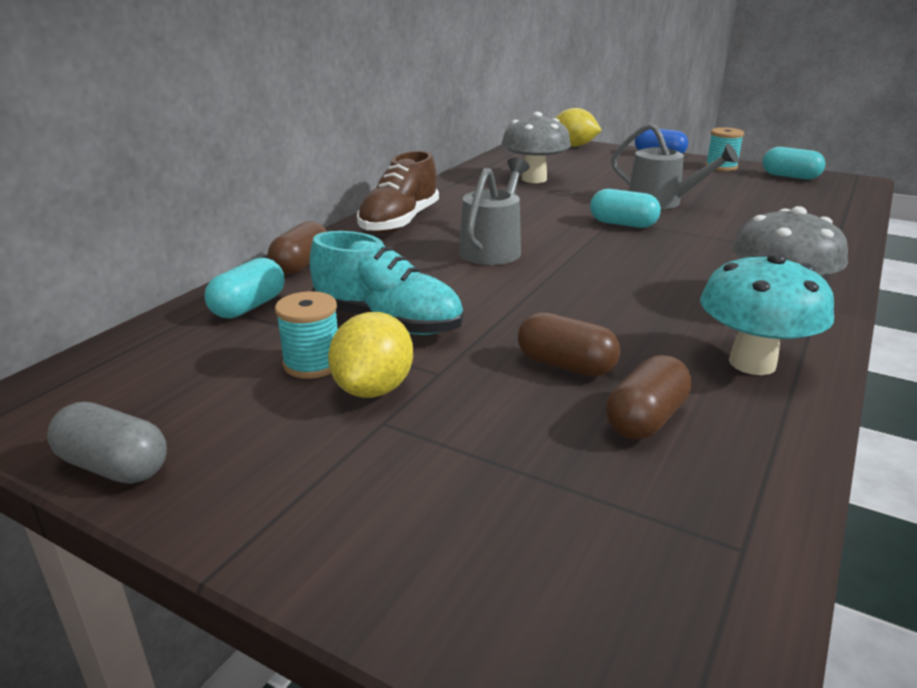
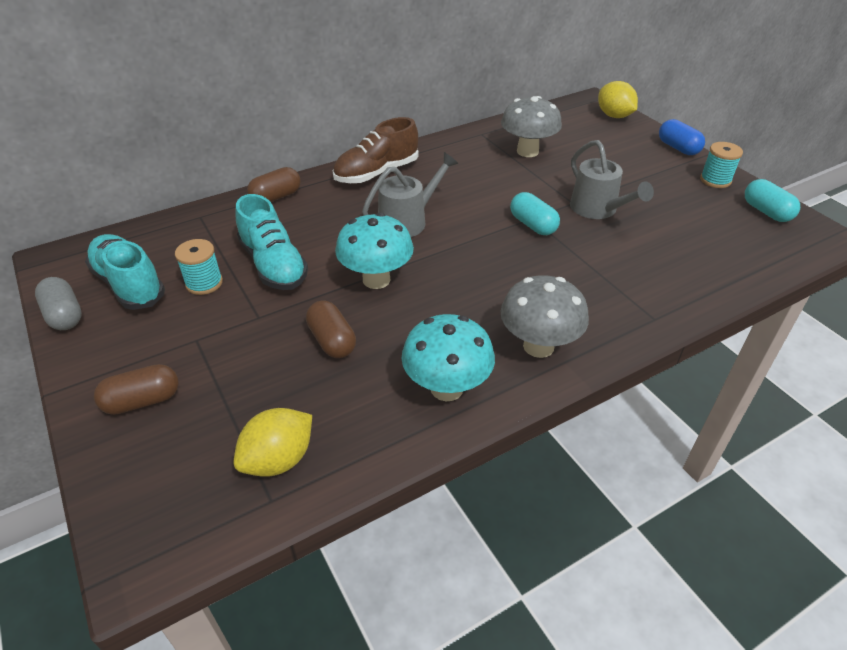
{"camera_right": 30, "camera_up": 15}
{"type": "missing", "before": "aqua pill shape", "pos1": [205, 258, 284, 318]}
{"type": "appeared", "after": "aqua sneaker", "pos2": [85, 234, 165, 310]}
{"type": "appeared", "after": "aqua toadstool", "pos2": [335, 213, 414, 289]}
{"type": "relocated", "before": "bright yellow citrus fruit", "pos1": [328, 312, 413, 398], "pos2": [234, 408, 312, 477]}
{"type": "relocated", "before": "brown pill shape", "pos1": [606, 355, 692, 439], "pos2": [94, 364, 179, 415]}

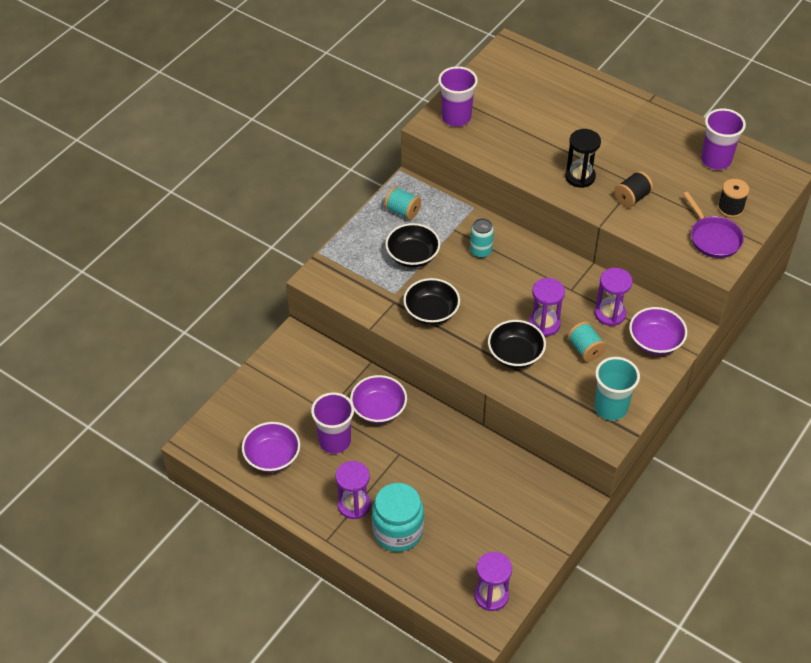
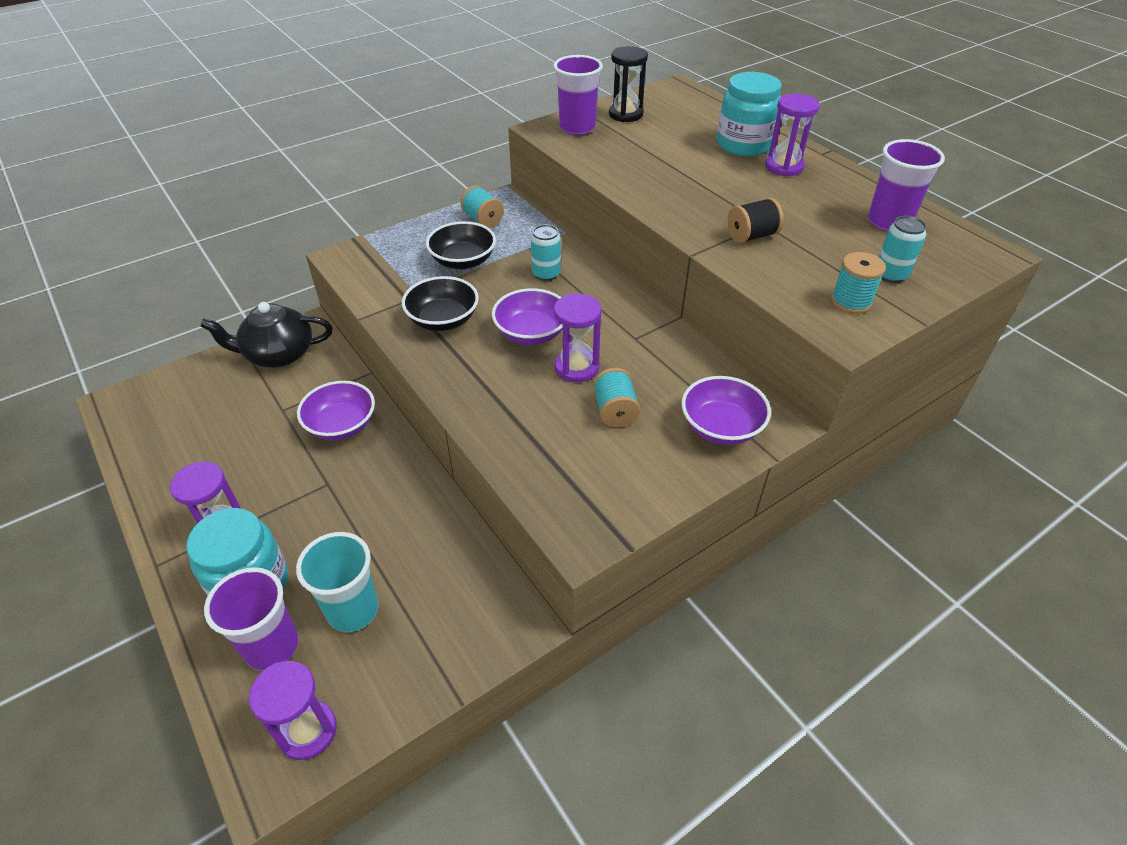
{"camera_right": 20, "camera_up": -5}
{"type": "missing", "before": "black bowl", "pos1": [488, 320, 546, 368]}
{"type": "appeared", "after": "black tea pot", "pos2": [200, 302, 333, 368]}
{"type": "appeared", "after": "aqua jar", "pos2": [717, 72, 782, 156]}
{"type": "relocated", "before": "purple bowl", "pos1": [242, 422, 300, 473], "pos2": [492, 288, 563, 345]}
{"type": "relocated", "before": "purple tumbler", "pos1": [311, 392, 354, 454], "pos2": [204, 567, 299, 671]}
{"type": "relocated", "before": "black sand timer", "pos1": [565, 129, 601, 188], "pos2": [609, 46, 648, 122]}
{"type": "relocated", "before": "purple sand timer", "pos1": [594, 268, 633, 326], "pos2": [765, 94, 820, 176]}
{"type": "relocated", "before": "aqua tumbler", "pos1": [594, 357, 640, 421], "pos2": [296, 532, 379, 632]}
{"type": "exchanged", "before": "purple skillet", "after": "aqua spool", "pos1": [683, 192, 744, 258], "pos2": [831, 252, 886, 314]}
{"type": "exchanged", "before": "black spool", "after": "aqua can", "pos1": [718, 179, 749, 218], "pos2": [879, 216, 927, 283]}

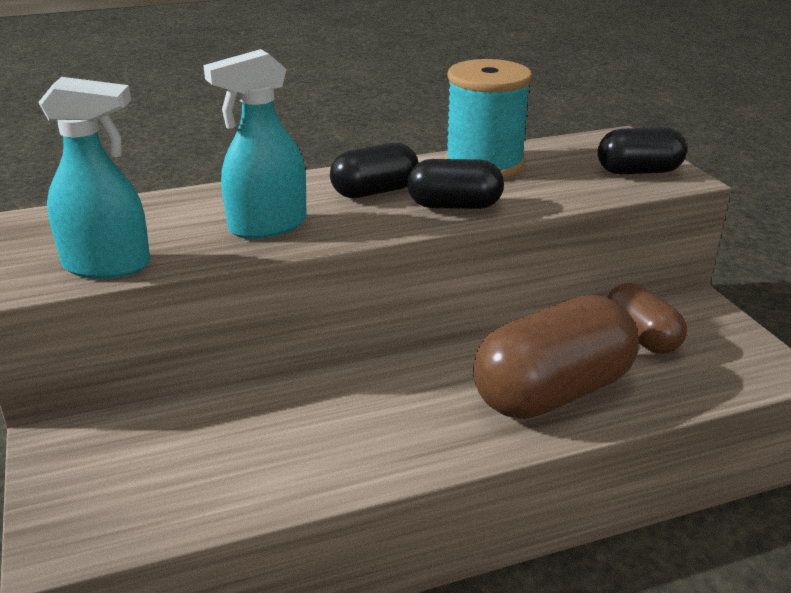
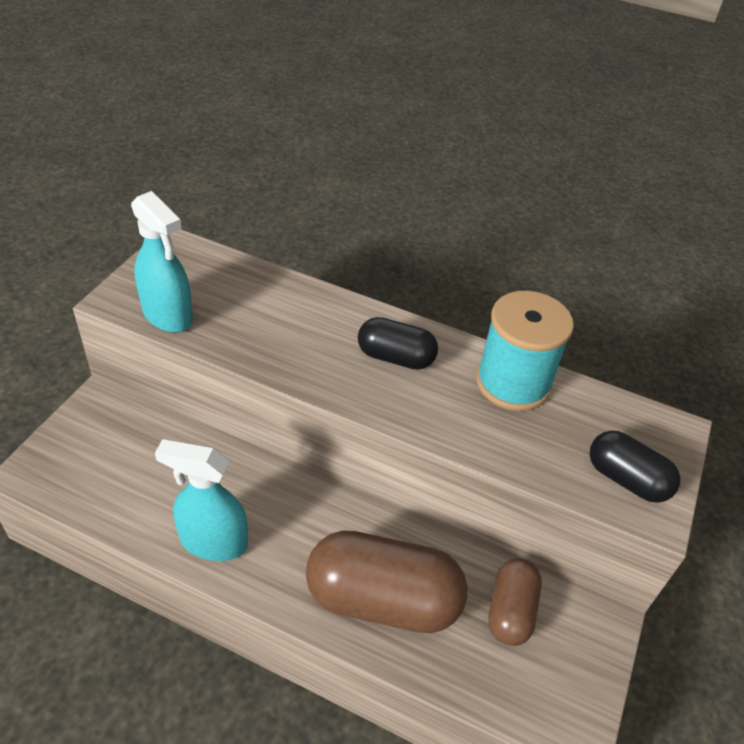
{"camera_right": 40, "camera_up": 15}
{"type": "missing", "before": "black pill shape", "pos1": [407, 159, 504, 209]}
{"type": "relocated", "before": "aqua sprayer", "pos1": [203, 49, 307, 239], "pos2": [155, 439, 248, 561]}

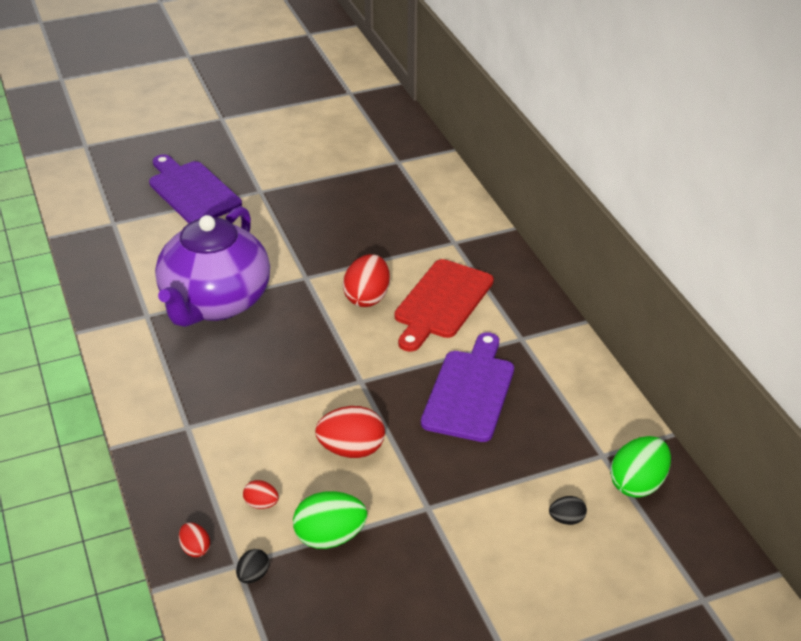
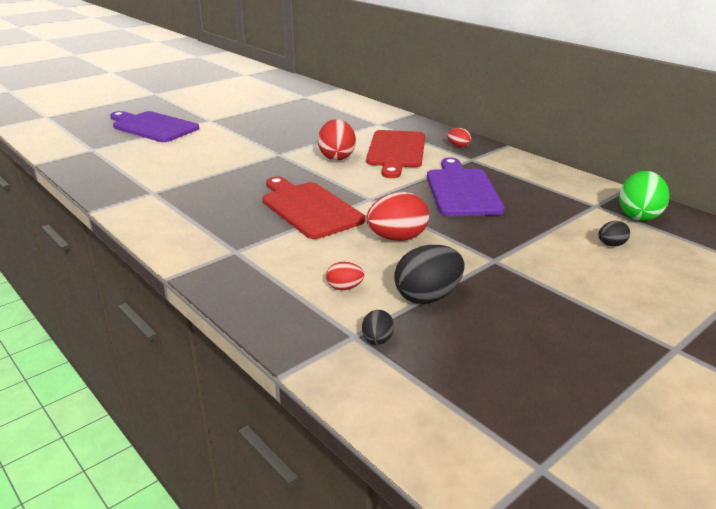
{"camera_right": -20, "camera_up": -10}
{"type": "missing", "before": "purple tea pot", "pos1": [155, 206, 270, 327]}
{"type": "appeared", "after": "red chopping board", "pos2": [262, 177, 365, 239]}
{"type": "relocated", "before": "red toy egg", "pos1": [179, 522, 210, 557], "pos2": [447, 128, 471, 148]}
{"type": "colour", "before": "leaf-green toy egg", "after": "black toy egg", "pos1": [293, 491, 367, 549], "pos2": [394, 245, 465, 304]}

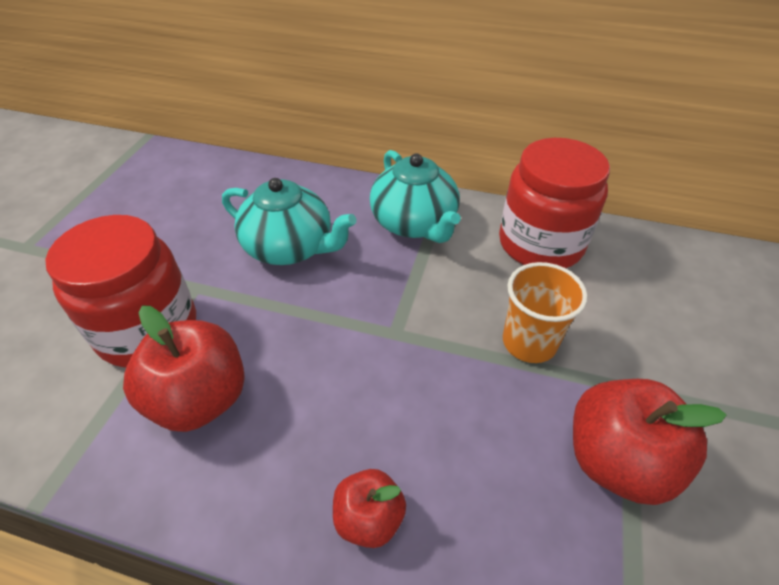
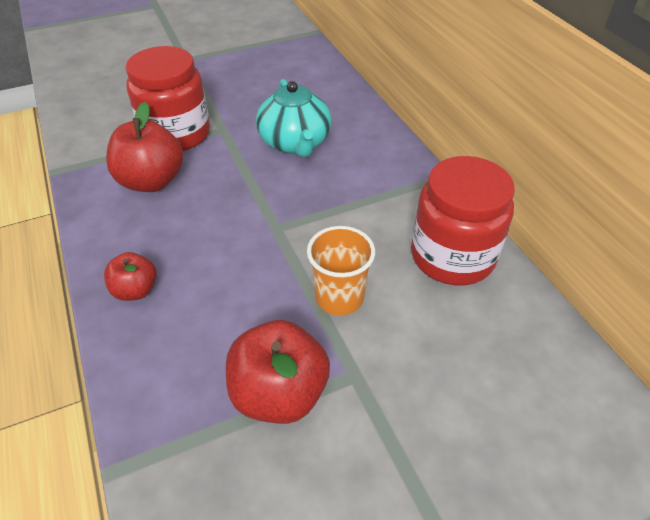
{"camera_right": 50, "camera_up": 0}
{"type": "missing", "before": "aqua tea pot", "pos1": [370, 150, 461, 243]}

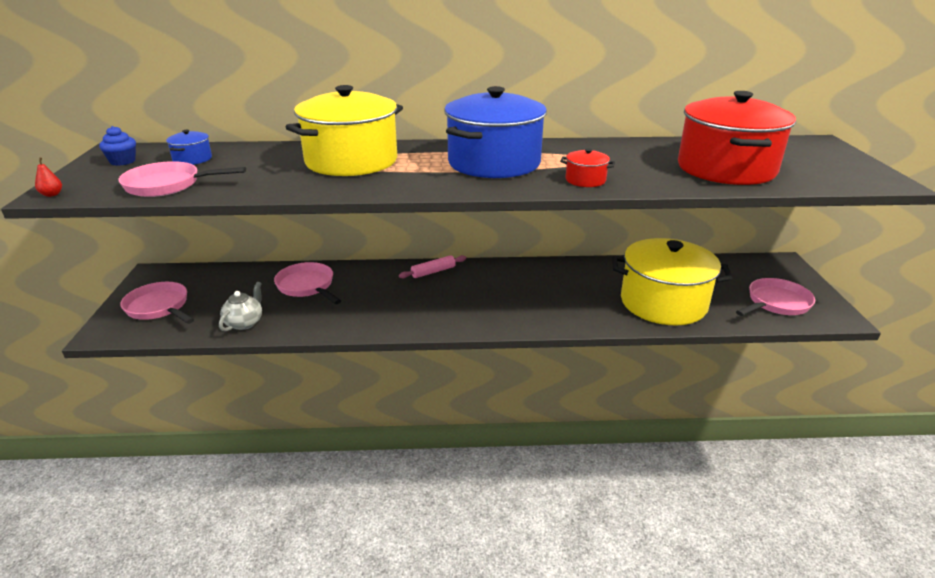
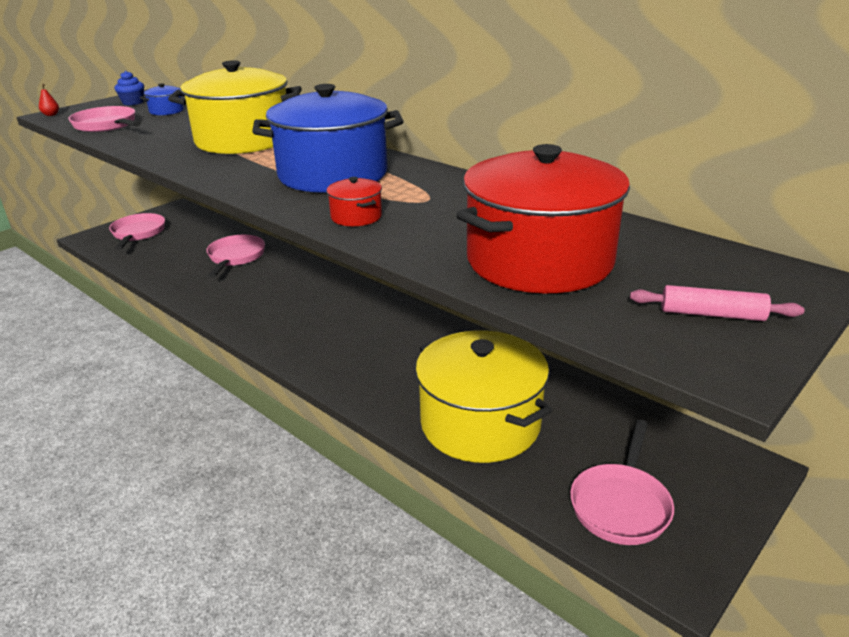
{"camera_right": 45, "camera_up": 0}
{"type": "missing", "before": "gray tea pot", "pos1": [219, 282, 262, 332]}
{"type": "relocated", "before": "pink pastry roller", "pos1": [399, 255, 466, 278], "pos2": [630, 285, 805, 321]}
{"type": "spun", "before": "pink skillet", "pos1": [736, 278, 815, 316], "pos2": [570, 420, 674, 545], "turn": 105}

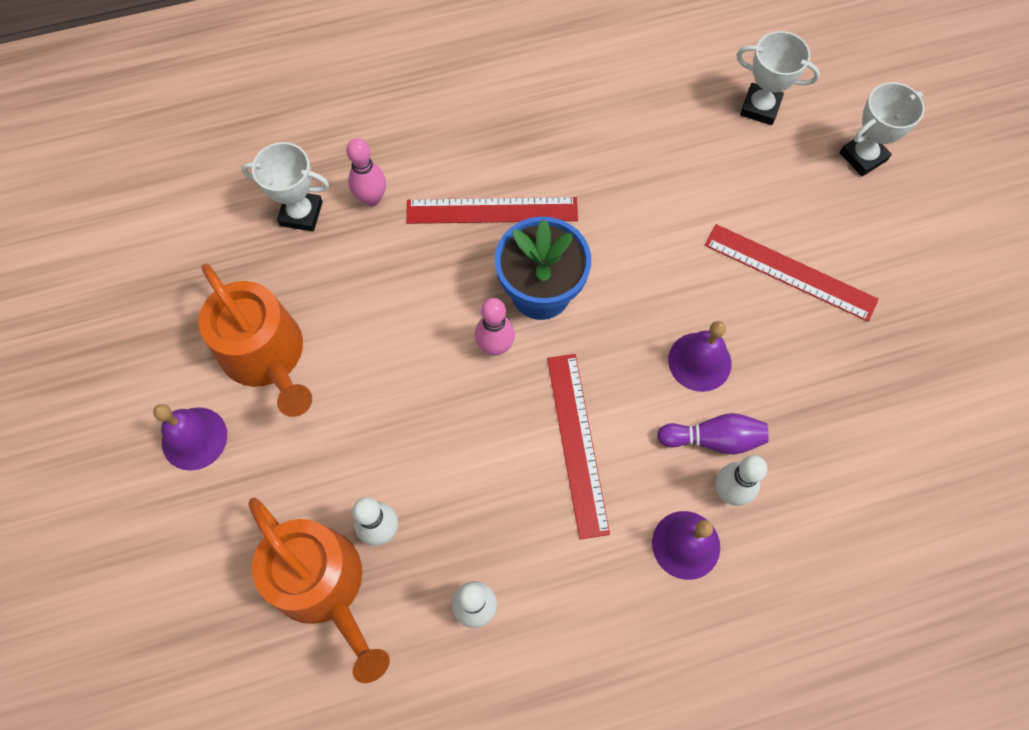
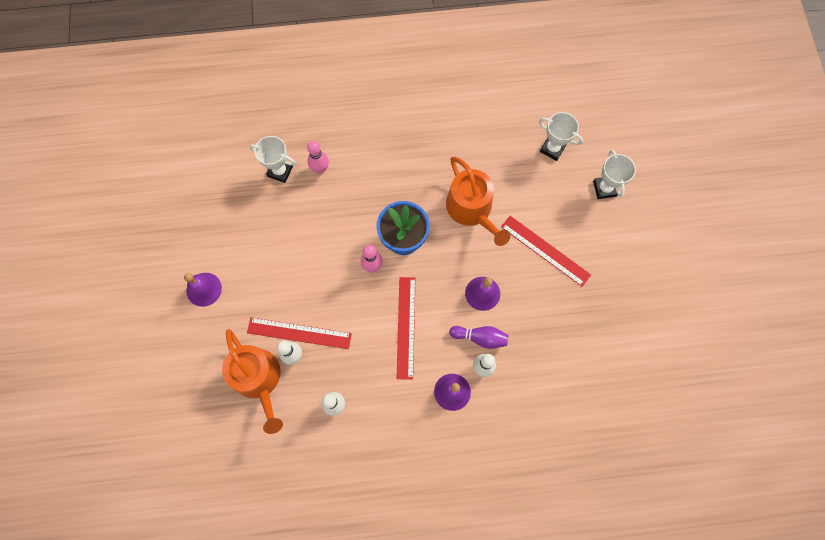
{"camera_right": 10, "camera_up": 5}
{"type": "relocated", "before": "bright orange watering pot", "pos1": [198, 263, 312, 417], "pos2": [446, 157, 510, 246]}
{"type": "relocated", "before": "red measuring stick", "pos1": [406, 197, 578, 224], "pos2": [247, 317, 352, 349]}
{"type": "spun", "before": "snow-white award cup", "pos1": [839, 82, 925, 176], "pos2": [593, 150, 636, 199], "turn": -75}

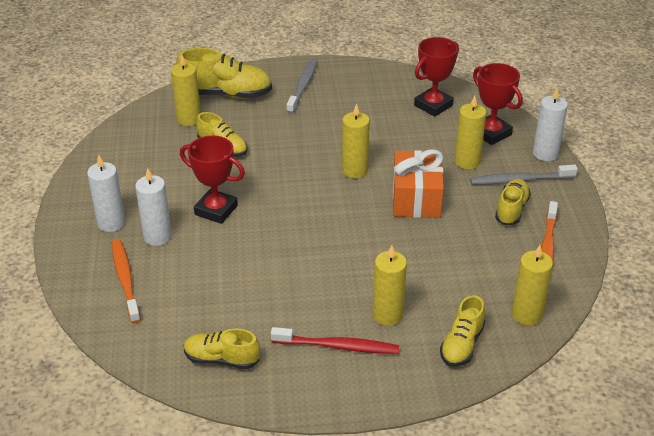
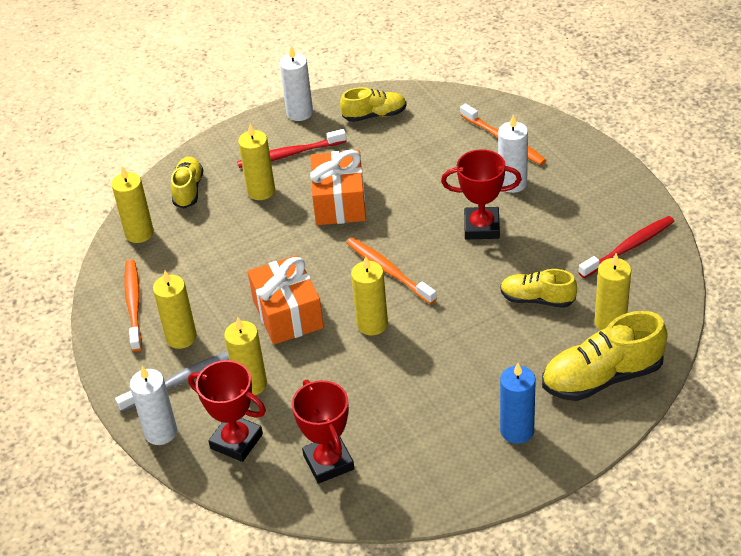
{"camera_right": 160, "camera_up": 5}
{"type": "appeared", "after": "bright orange gift", "pos2": [310, 150, 366, 225]}
{"type": "appeared", "after": "bright orange tooth brush", "pos2": [347, 238, 437, 304]}
{"type": "appeared", "after": "red tooth brush", "pos2": [578, 216, 675, 278]}
{"type": "relocated", "before": "snow-white wax candle", "pos1": [87, 155, 125, 232], "pos2": [280, 46, 313, 121]}
{"type": "exchanged", "before": "gray tooth brush", "after": "cobalt wax candle", "pos1": [286, 59, 318, 114], "pos2": [500, 363, 536, 444]}
{"type": "exchanged", "before": "bright yellow sneaker", "after": "bright yellow wax candle", "pos1": [495, 179, 531, 225], "pos2": [153, 271, 197, 349]}
{"type": "spun", "before": "red award cup", "pos1": [414, 37, 459, 117], "pos2": [292, 380, 354, 484], "turn": -45}

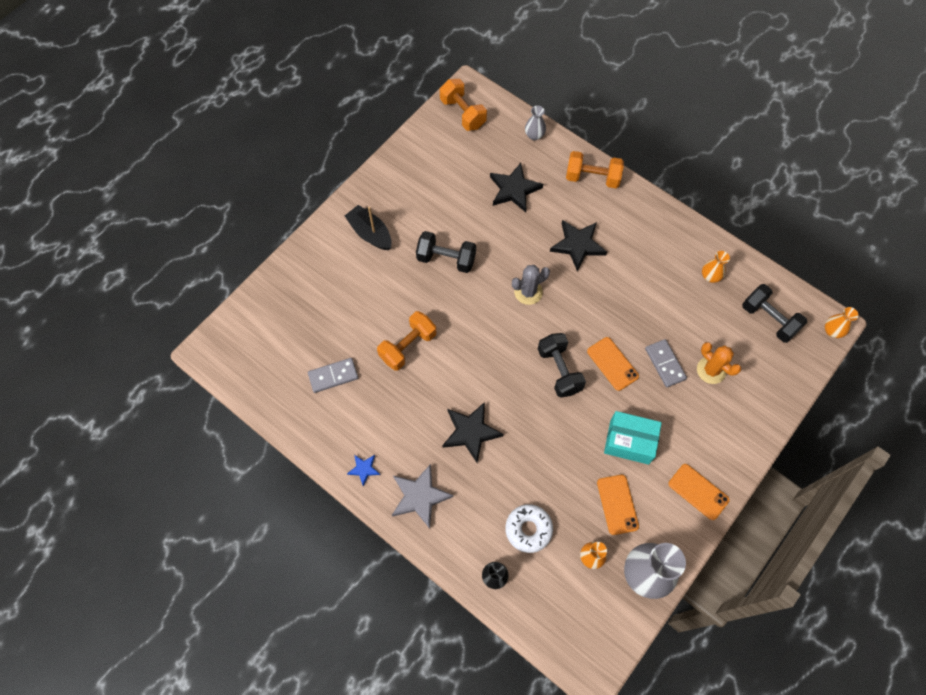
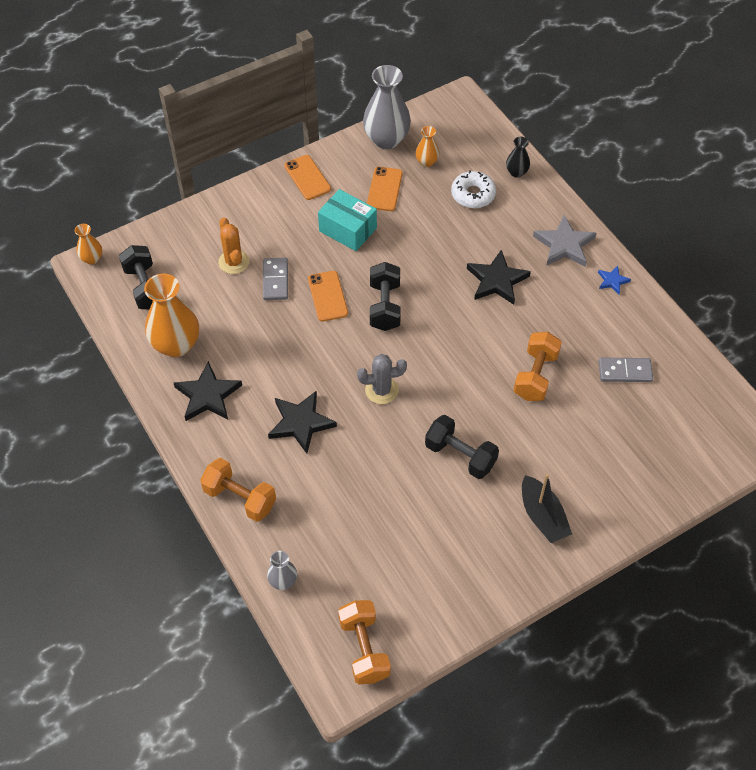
{"camera_right": -160, "camera_up": -10}
{"type": "relocated", "before": "black star", "pos1": [490, 163, 543, 212], "pos2": [174, 361, 242, 421]}
{"type": "spun", "before": "bright orange dumbbell", "pos1": [377, 311, 436, 371], "pos2": [514, 332, 562, 401], "turn": -45}
{"type": "size", "before": "bright orange flower vase", "pos1": [702, 251, 730, 283], "pos2": [144, 274, 199, 357], "scale": 2.01}

